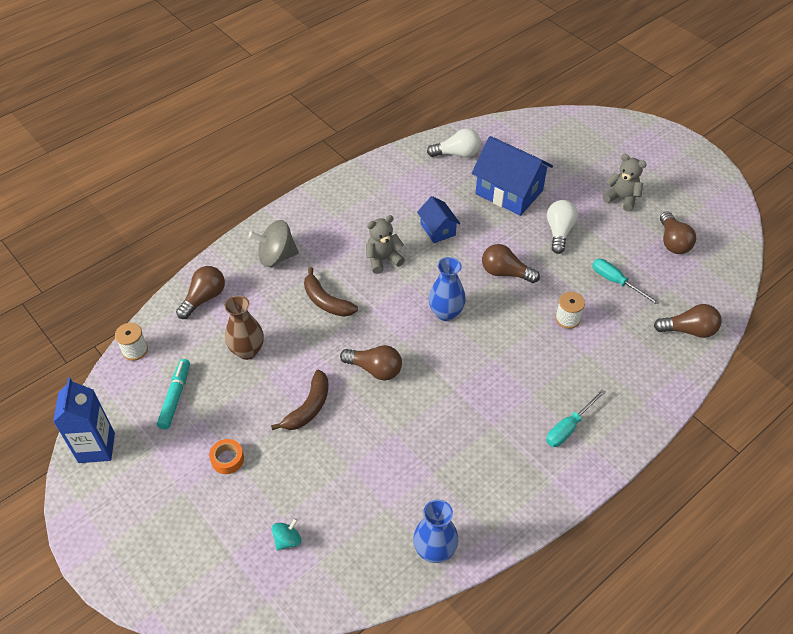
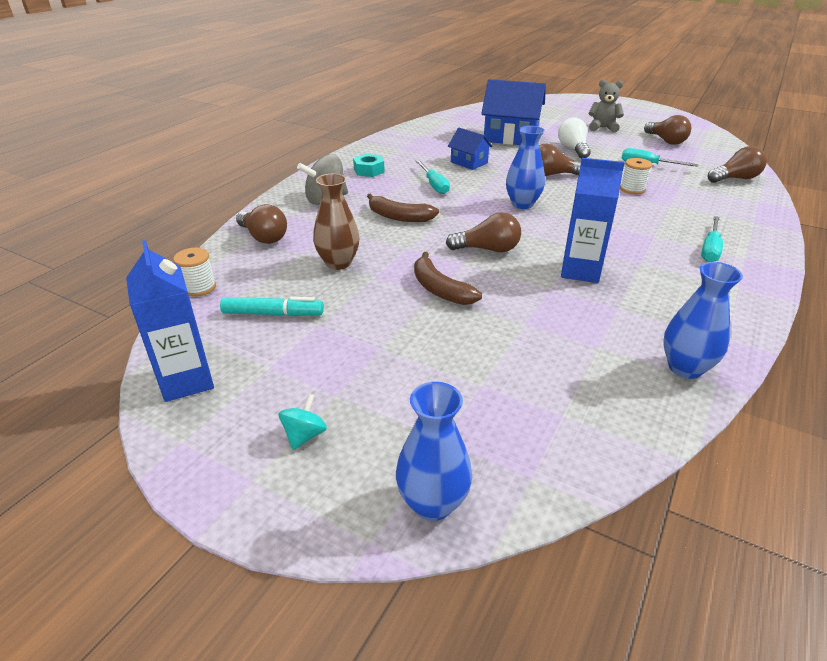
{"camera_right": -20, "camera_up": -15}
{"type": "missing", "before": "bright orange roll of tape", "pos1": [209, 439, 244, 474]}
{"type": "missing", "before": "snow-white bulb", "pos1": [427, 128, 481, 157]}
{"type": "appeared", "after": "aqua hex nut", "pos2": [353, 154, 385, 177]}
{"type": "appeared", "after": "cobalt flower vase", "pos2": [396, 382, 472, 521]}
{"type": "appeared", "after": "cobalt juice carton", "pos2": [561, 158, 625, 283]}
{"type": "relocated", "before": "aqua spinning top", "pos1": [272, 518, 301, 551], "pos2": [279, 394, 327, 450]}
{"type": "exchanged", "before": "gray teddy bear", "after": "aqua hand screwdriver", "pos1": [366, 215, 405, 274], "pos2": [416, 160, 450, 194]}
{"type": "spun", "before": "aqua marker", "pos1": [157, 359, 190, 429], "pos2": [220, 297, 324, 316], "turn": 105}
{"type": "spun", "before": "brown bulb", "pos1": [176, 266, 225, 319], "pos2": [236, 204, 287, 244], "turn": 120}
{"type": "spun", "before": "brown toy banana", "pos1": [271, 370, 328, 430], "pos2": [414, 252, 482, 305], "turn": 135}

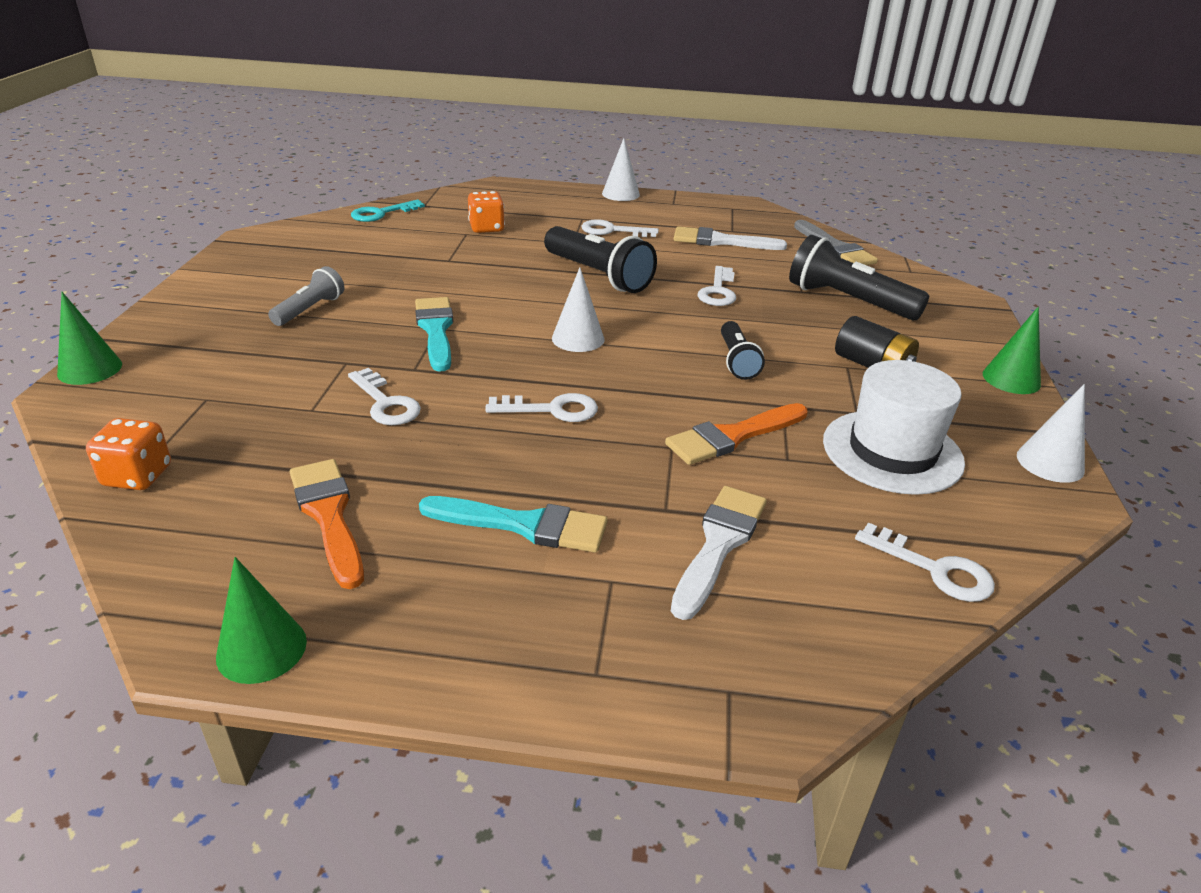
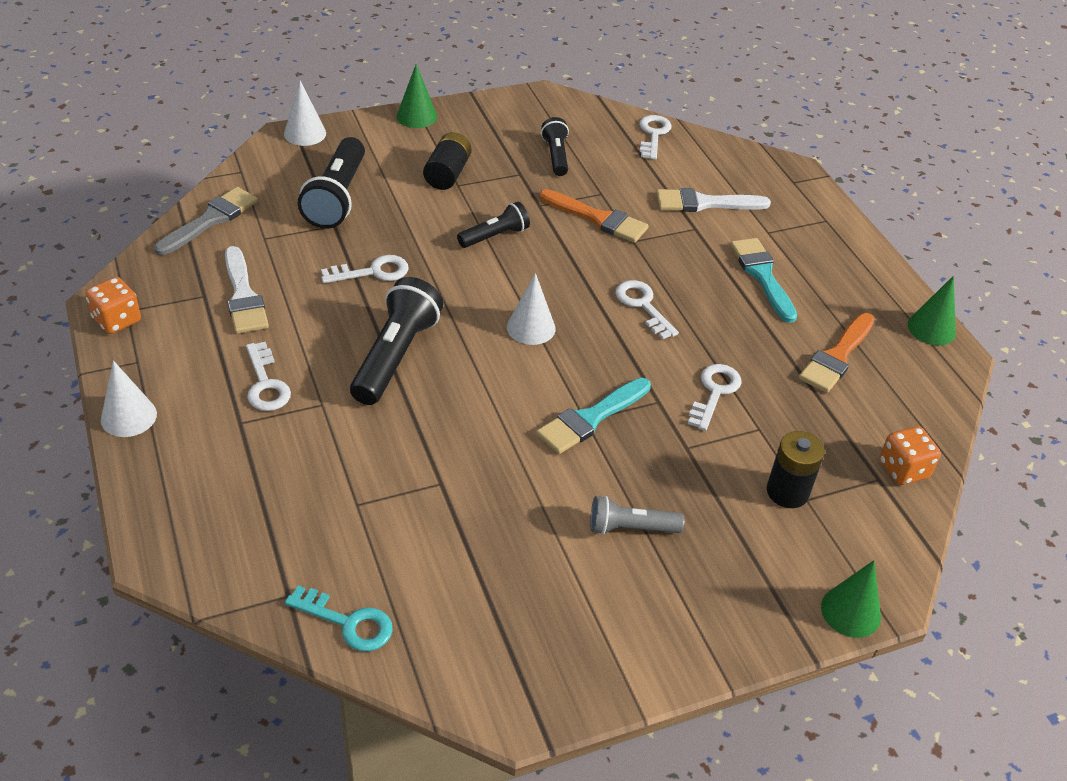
{"camera_right": -120, "camera_up": 10}
{"type": "appeared", "after": "black battery", "pos2": [767, 431, 825, 508]}
{"type": "relocated", "before": "bright orange game die", "pos1": [468, 191, 505, 233], "pos2": [85, 277, 141, 334]}
{"type": "relocated", "before": "snow-white solid cone", "pos1": [1017, 384, 1085, 483], "pos2": [284, 81, 326, 146]}
{"type": "exchanged", "before": "snow-white hat", "after": "black flashlight", "pos1": [823, 360, 965, 495], "pos2": [541, 117, 569, 176]}

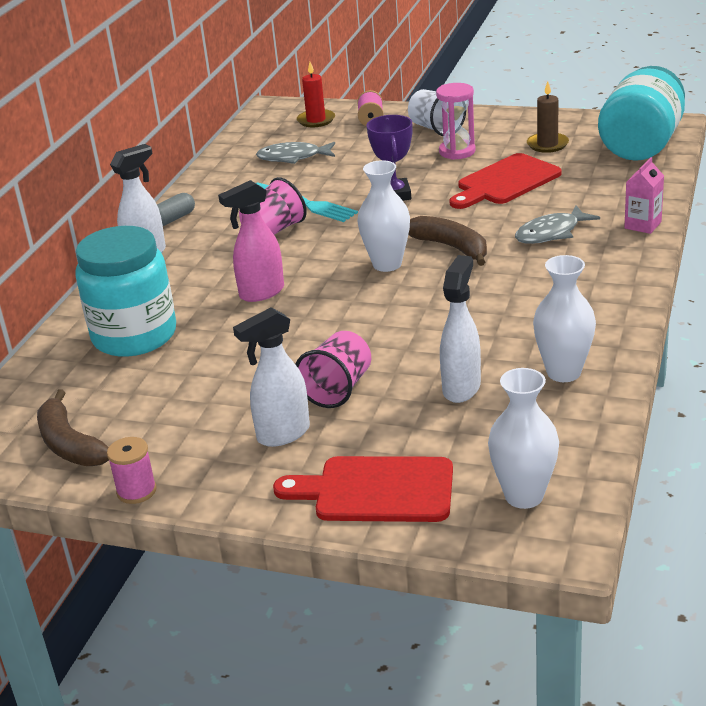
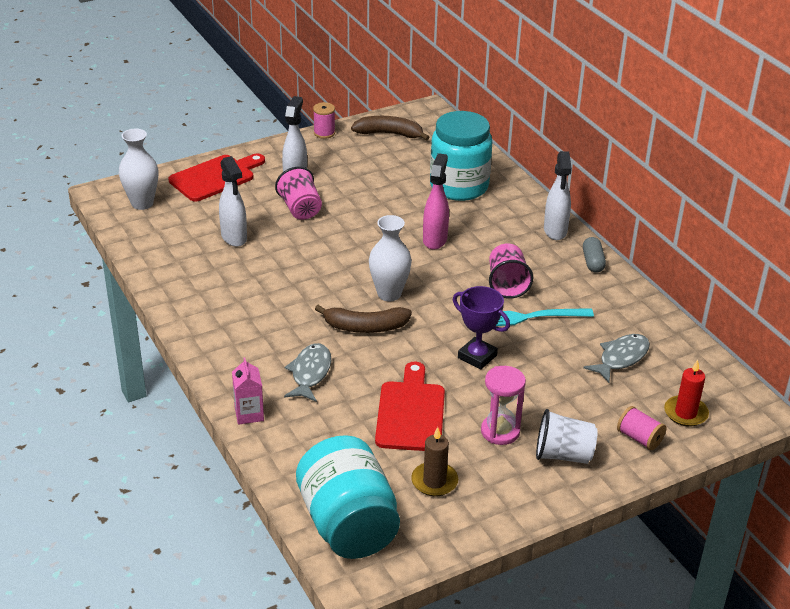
{"camera_right": 130, "camera_up": 5}
{"type": "missing", "before": "snow-white flower vase", "pos1": [533, 255, 596, 382]}

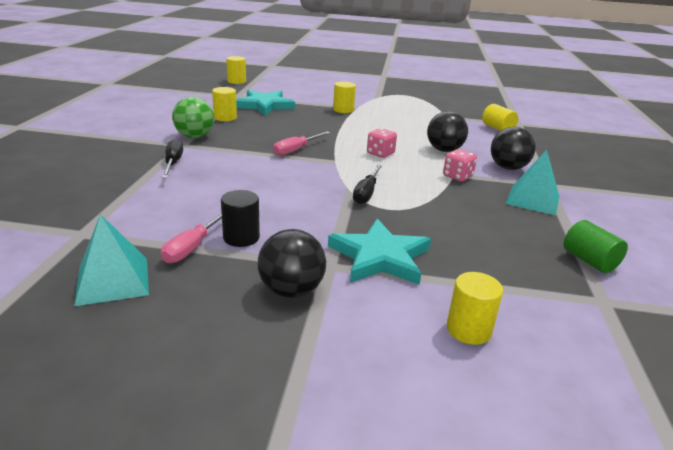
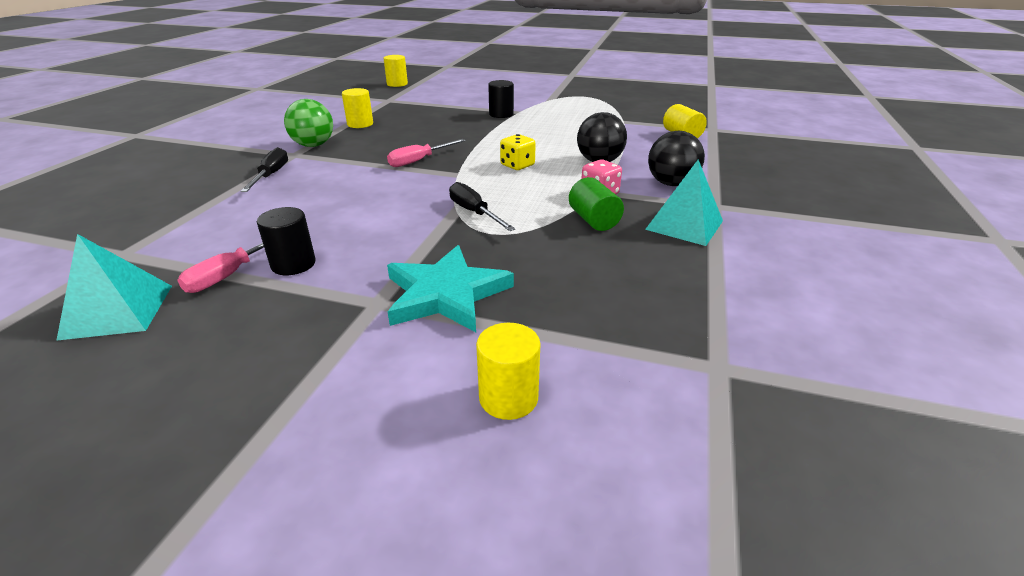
{"camera_right": 10, "camera_up": 5}
{"type": "missing", "before": "aqua star", "pos1": [236, 90, 295, 116]}
{"type": "missing", "before": "black sphere", "pos1": [258, 229, 326, 298]}
{"type": "relocated", "before": "leaf-green cylinder", "pos1": [564, 220, 628, 273], "pos2": [569, 177, 624, 231]}
{"type": "colour", "before": "bright yellow cylinder", "after": "black cylinder", "pos1": [333, 81, 356, 113], "pos2": [488, 80, 514, 118]}
{"type": "colour", "before": "pink game die", "after": "bright yellow game die", "pos1": [367, 128, 397, 158], "pos2": [500, 134, 536, 170]}
{"type": "spun", "before": "black hand screwdriver", "pos1": [353, 164, 383, 204], "pos2": [449, 182, 515, 231], "turn": 120}

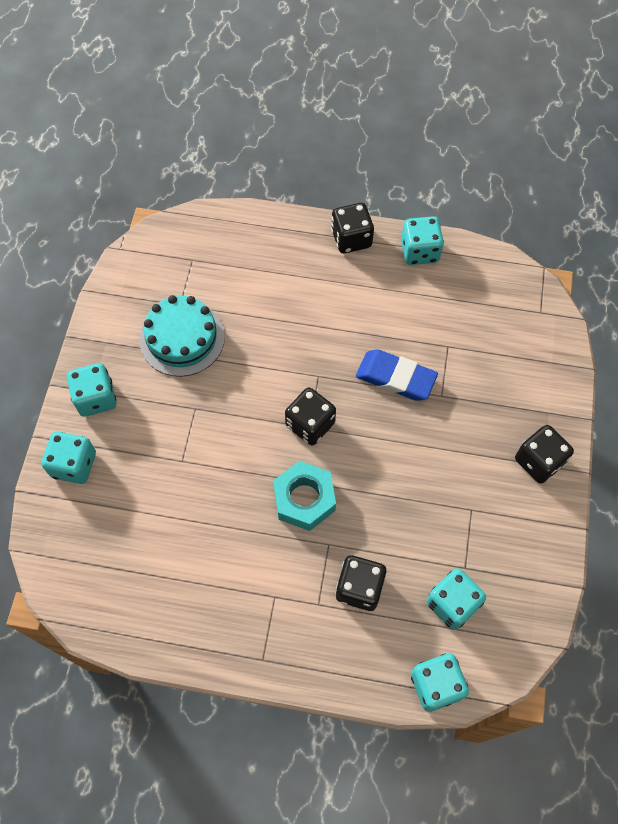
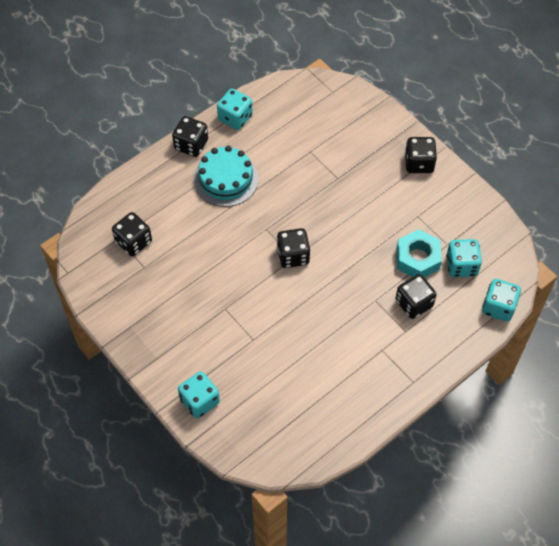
{"camera_right": -50, "camera_up": -5}
{"type": "missing", "before": "aqua game die", "pos1": [67, 363, 117, 417]}
{"type": "missing", "before": "cobalt pencil eraser", "pos1": [356, 349, 438, 401]}
{"type": "appeared", "after": "black game die", "pos2": [112, 212, 152, 256]}
{"type": "relocated", "before": "aqua gateau", "pos1": [139, 295, 225, 377], "pos2": [194, 146, 258, 207]}
{"type": "relocated", "before": "aqua hex nut", "pos1": [273, 461, 336, 531], "pos2": [397, 229, 442, 277]}

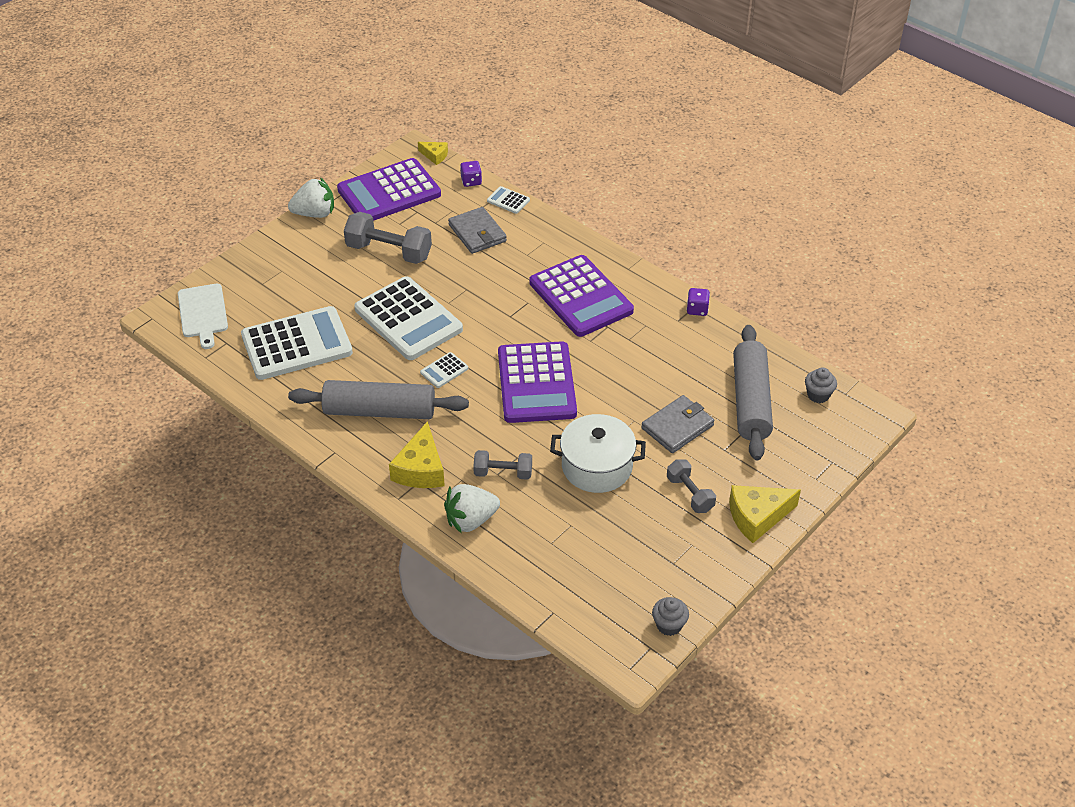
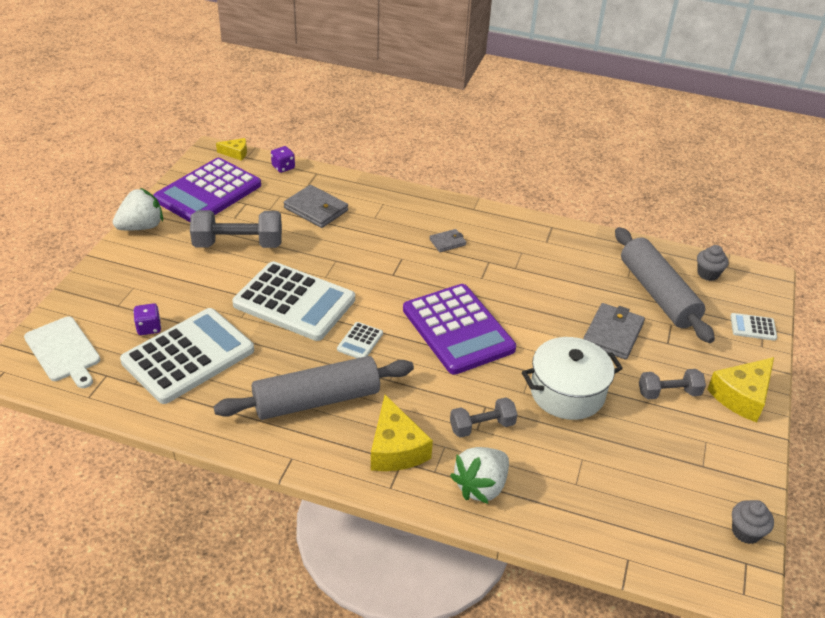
{"camera_right": -25, "camera_up": -5}
{"type": "relocated", "before": "snow-white calculator", "pos1": [487, 186, 530, 214], "pos2": [730, 313, 777, 341]}
{"type": "relocated", "before": "purple game die", "pos1": [687, 288, 710, 316], "pos2": [133, 303, 161, 335]}
{"type": "exchanged", "before": "purple calculator", "after": "gray wallet", "pos1": [529, 255, 634, 337], "pos2": [429, 229, 466, 252]}
{"type": "spun", "before": "gray dumbbell", "pos1": [667, 459, 716, 513], "pos2": [639, 369, 706, 400], "turn": -45}

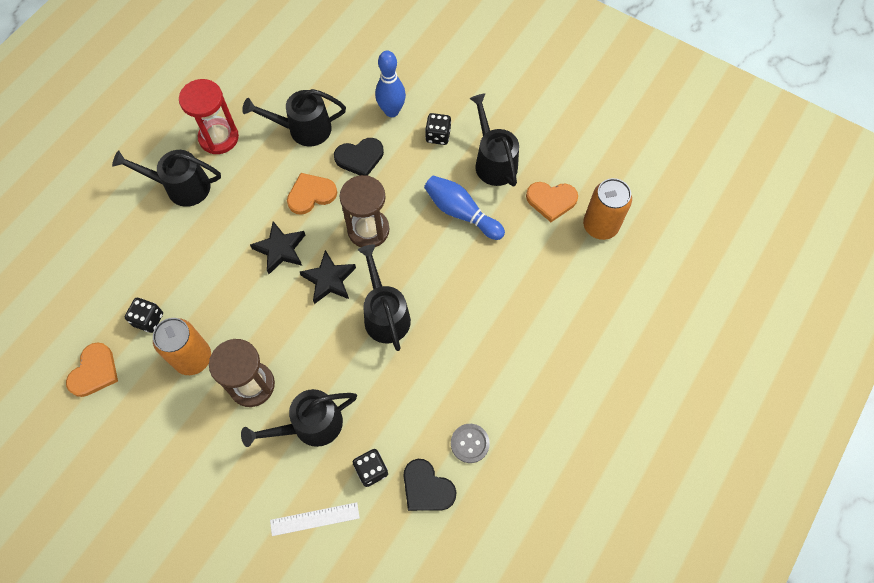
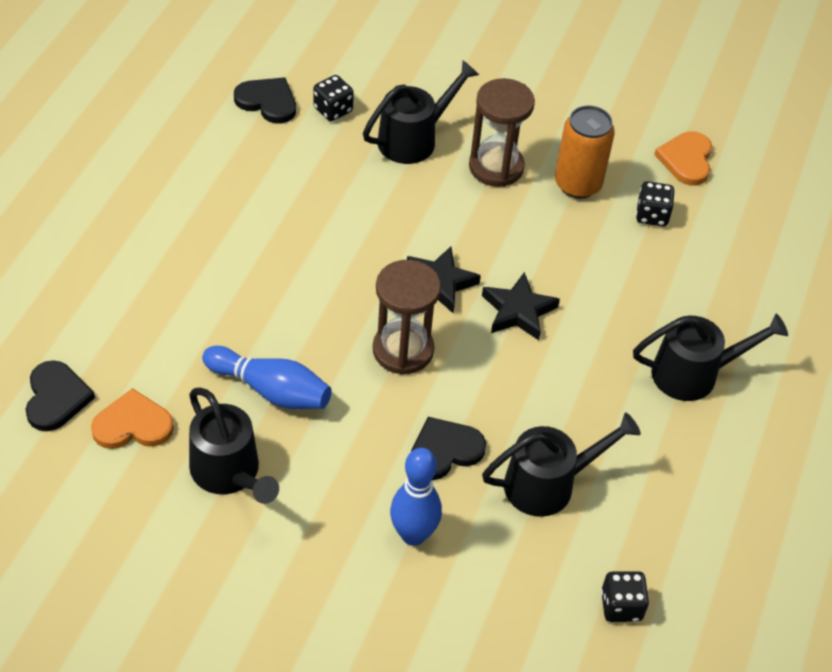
{"camera_right": 165, "camera_up": -15}
{"type": "missing", "before": "red sand timer", "pos1": [179, 79, 239, 154]}
{"type": "missing", "before": "snow-white measuring stick", "pos1": [270, 502, 360, 536]}
{"type": "missing", "before": "bright orange love heart", "pos1": [287, 173, 337, 215]}
{"type": "missing", "before": "black watering pot", "pos1": [358, 244, 411, 351]}
{"type": "missing", "before": "gray button", "pos1": [451, 424, 490, 463]}
{"type": "relocated", "before": "black game die", "pos1": [425, 113, 451, 145], "pos2": [601, 571, 649, 622]}
{"type": "exchanged", "before": "bright orange can", "after": "black love heart", "pos1": [583, 178, 632, 240], "pos2": [26, 360, 95, 431]}

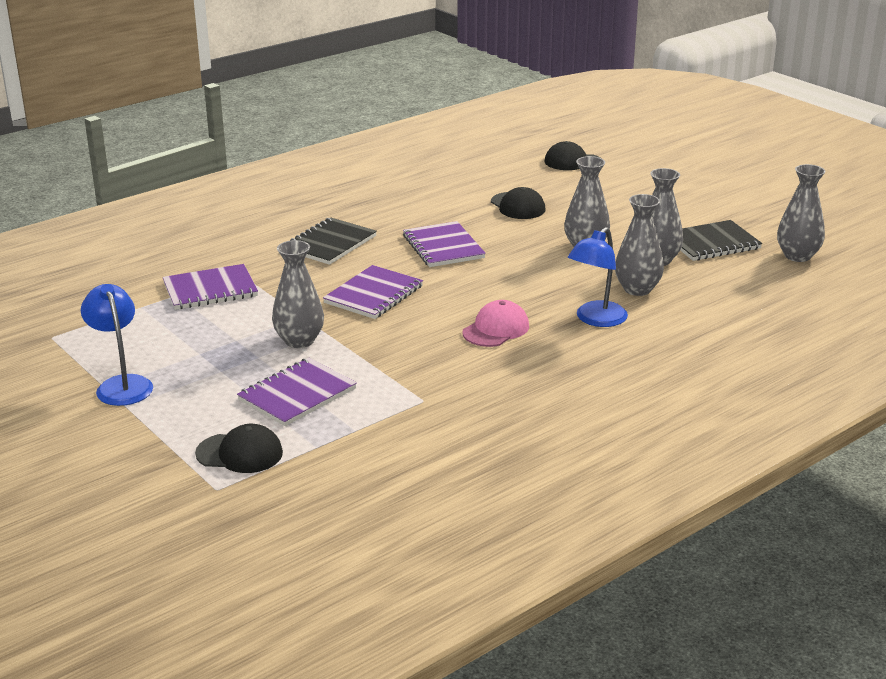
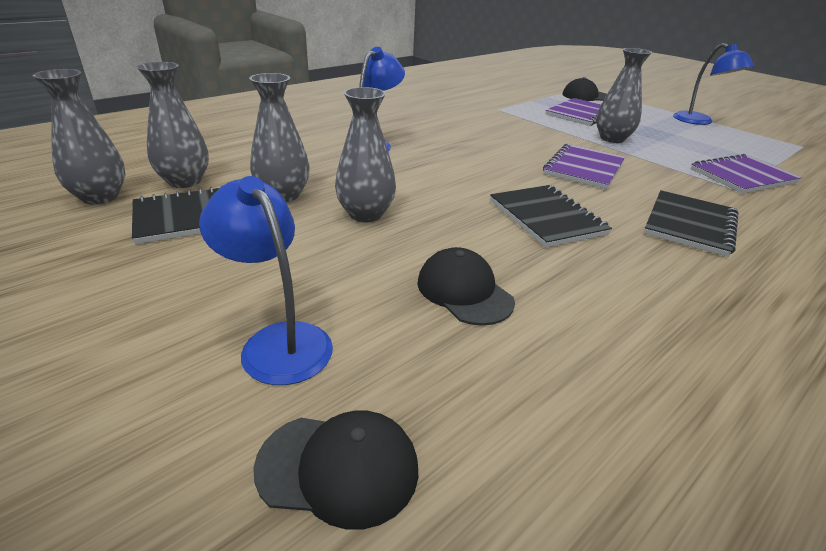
{"camera_right": 175, "camera_up": 5}
{"type": "missing", "before": "pink baseball cap", "pos1": [462, 300, 529, 347]}
{"type": "appeared", "after": "cobalt reading lamp", "pos2": [199, 176, 333, 385]}
{"type": "relocated", "before": "gray flower vase", "pos1": [615, 194, 664, 296], "pos2": [137, 62, 209, 188]}
{"type": "colour", "before": "purple exercise book", "after": "black exercise book", "pos1": [403, 221, 486, 267], "pos2": [490, 185, 612, 247]}

